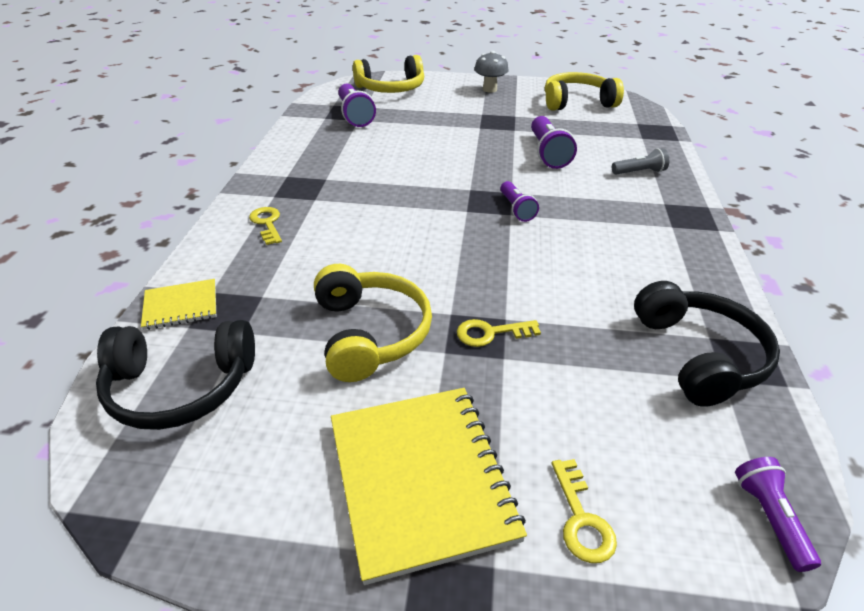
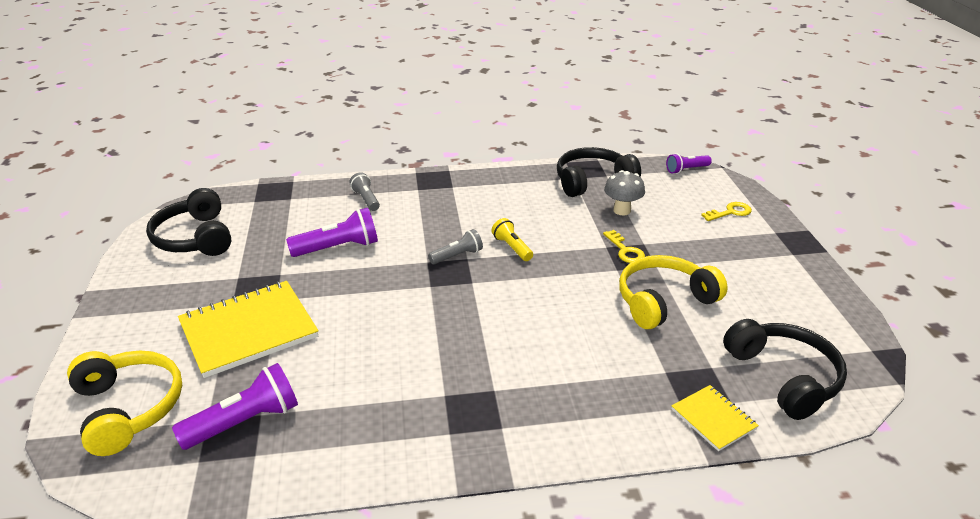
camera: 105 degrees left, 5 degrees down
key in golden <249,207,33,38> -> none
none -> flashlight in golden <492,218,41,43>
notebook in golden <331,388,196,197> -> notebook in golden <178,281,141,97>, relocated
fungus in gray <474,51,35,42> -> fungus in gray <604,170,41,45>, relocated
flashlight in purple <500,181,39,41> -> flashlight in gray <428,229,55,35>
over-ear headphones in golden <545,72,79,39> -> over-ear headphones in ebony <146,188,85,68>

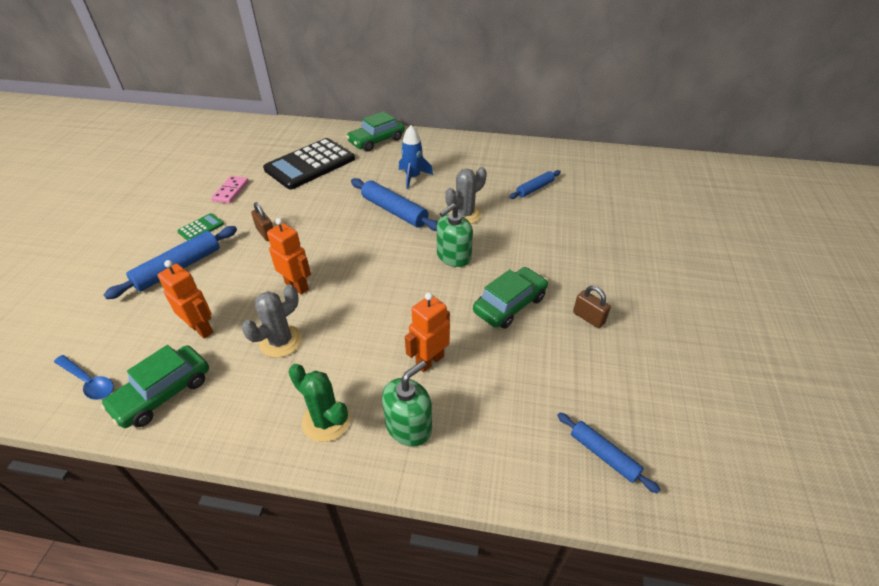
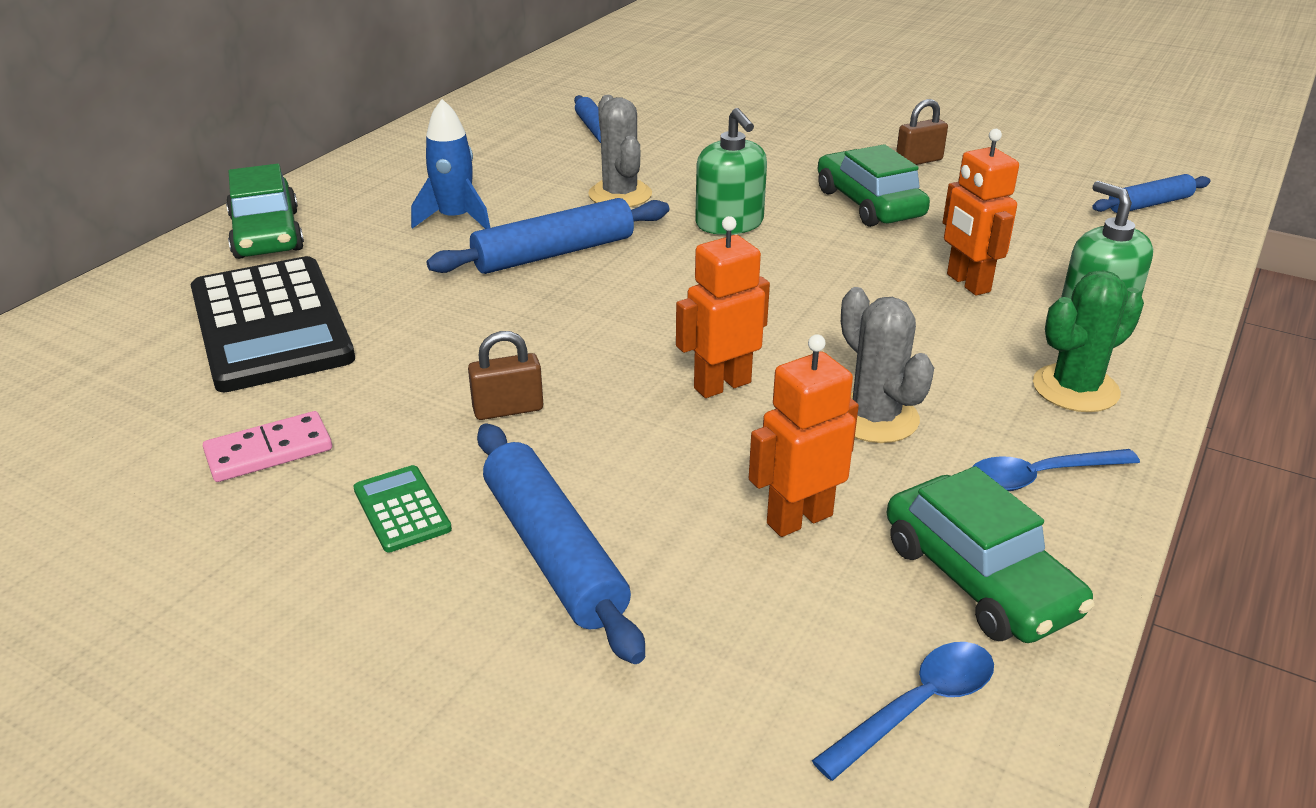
camera: 70 degrees left, 10 degrees down
none -> spoon in royal blue <972,449,168,42>
domino piece in rosy <211,176,38,28> -> domino piece in rosy <203,411,129,71>, 60 degrees counterclockwise

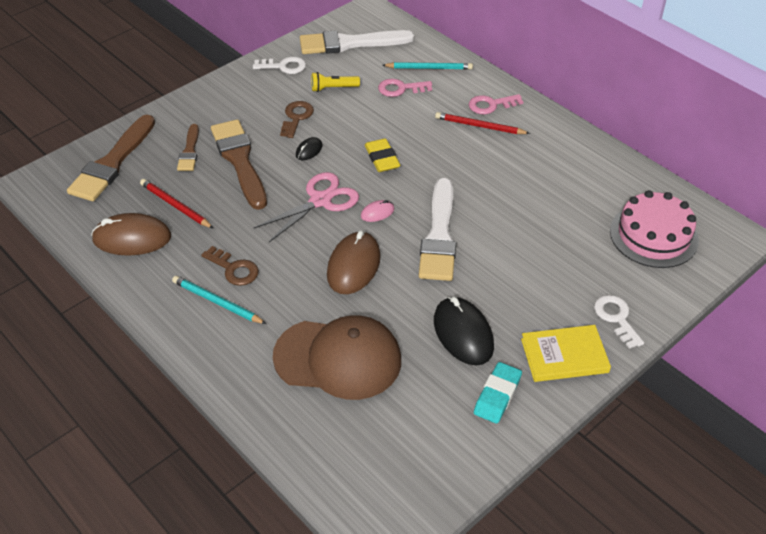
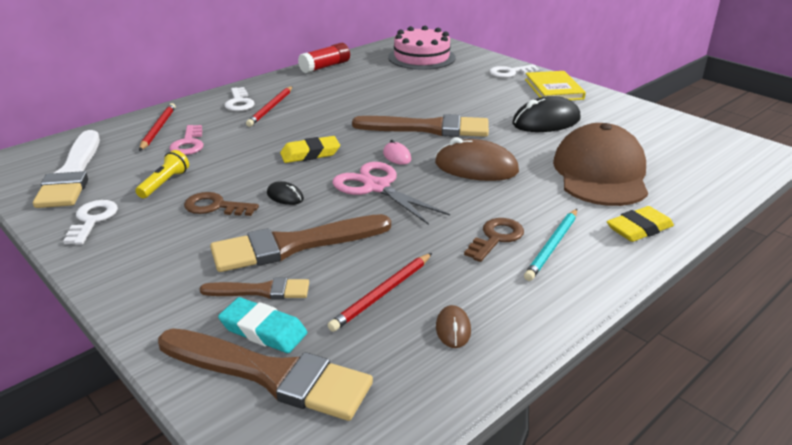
camera: 90 degrees left, 15 degrees down
none -> glue stick in crimson <298,43,52,30>
none -> gum eraser in golden <607,206,67,36>
gum eraser in aqua <474,362,48,62> -> gum eraser in aqua <218,297,89,56>, relocated
pencil in aqua <382,62,91,8> -> pencil in crimson <139,103,37,48>
paint brush in pure white <419,178,37,103> -> paint brush in russet <352,114,137,23>
key in rosy <469,94,54,20> -> key in pure white <225,87,30,24>
flashlight in golden <311,72,49,20> -> flashlight in golden <135,150,54,48>, 150 degrees counterclockwise
mouse in russet <91,213,80,43> -> mouse in russet <436,305,35,43>, x0.48

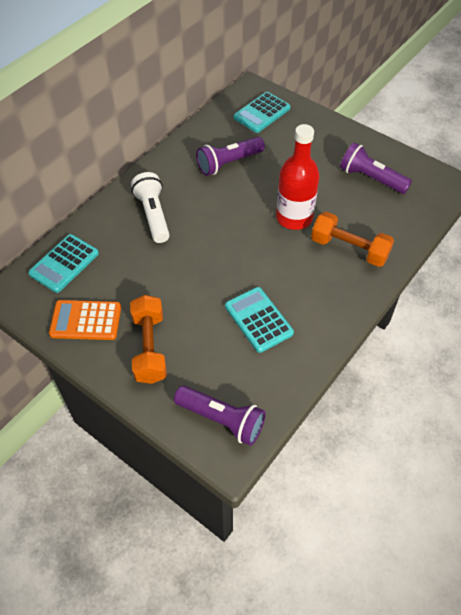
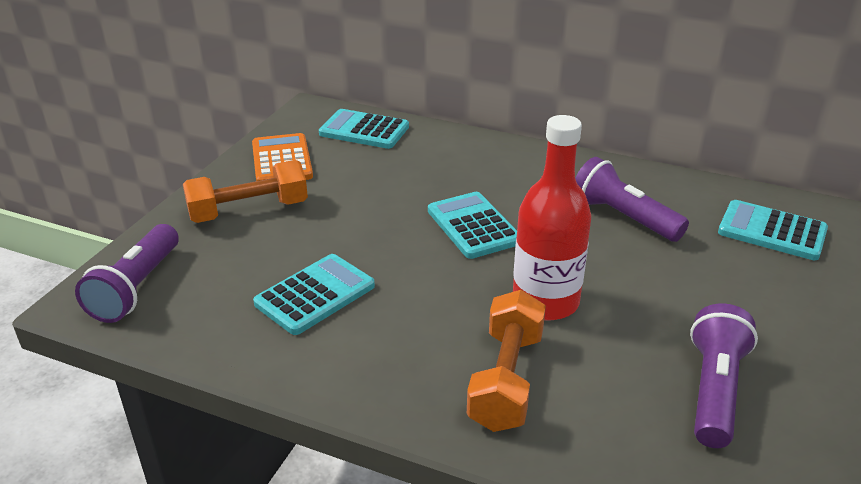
camera: 75 degrees right, 20 degrees down
flashlight in pure white <131,172,39,71> -> none
none -> pocket calculator in aqua <428,192,89,67>

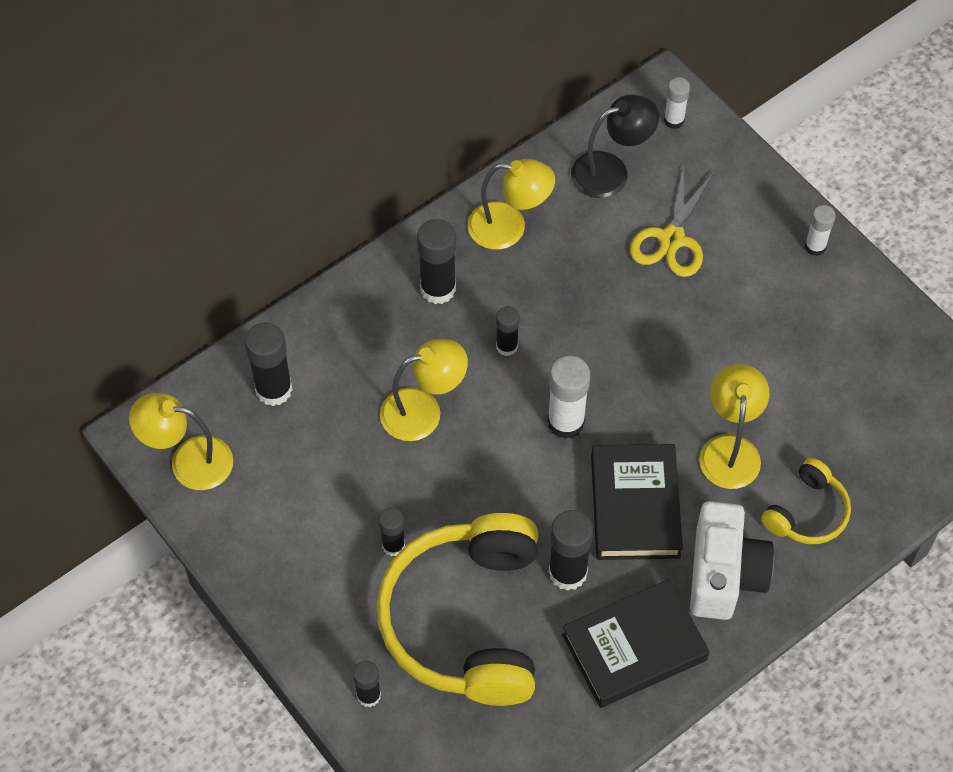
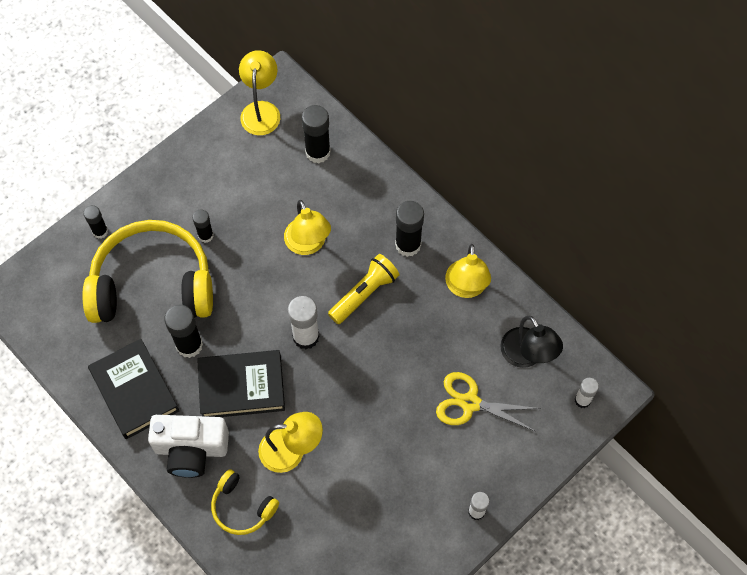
camera: 85 degrees right, 5 degrees up
glue stick in ebony <496,306,24,50> -> flashlight in golden <328,254,72,70>

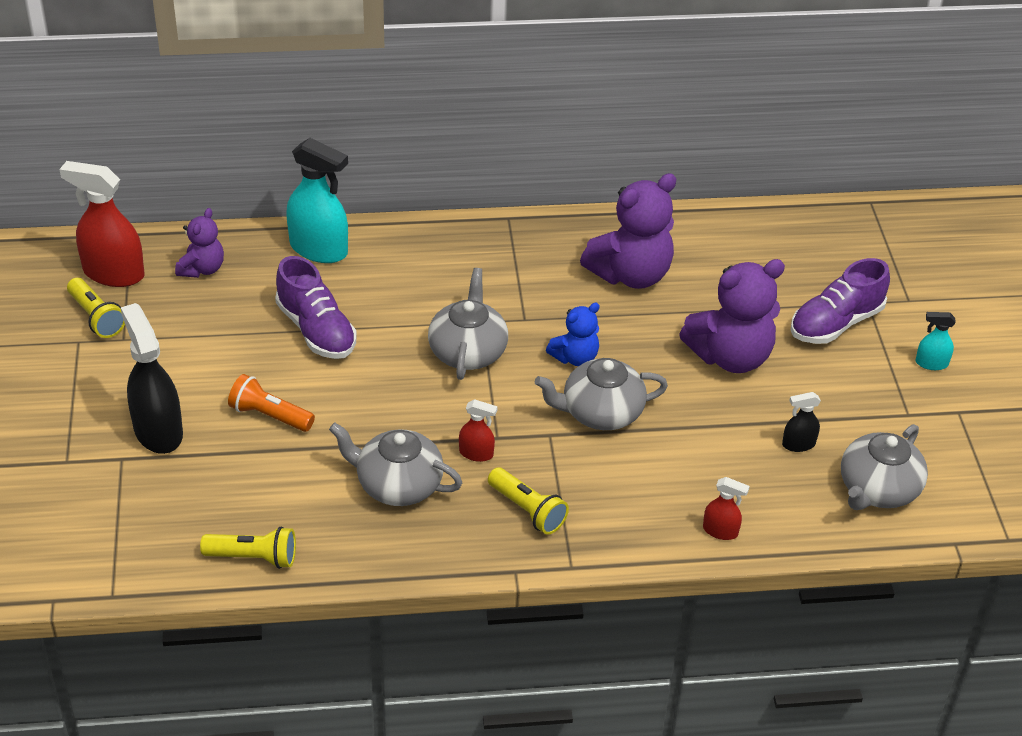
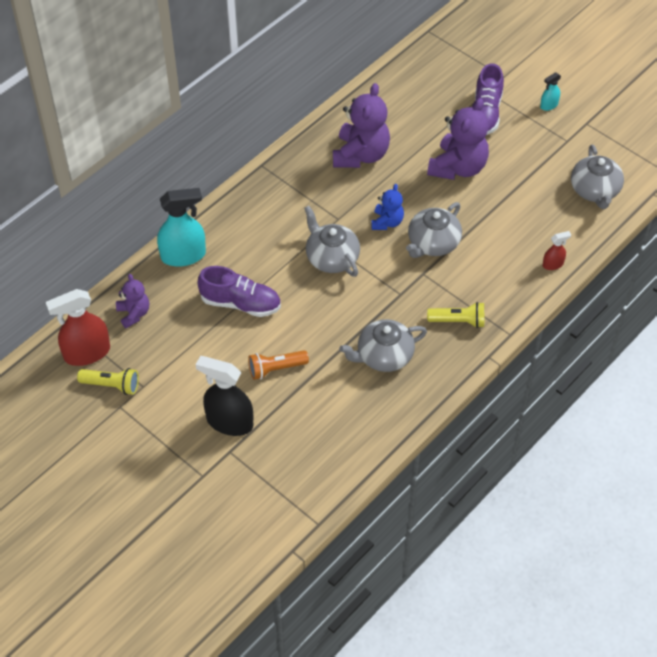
camera: 40 degrees left, 10 degrees up
flashlight in golden <200,526,96,43> -> none
sprayer in crimson <459,399,39,63> -> none
sprayer in ebony <782,392,39,60> -> none

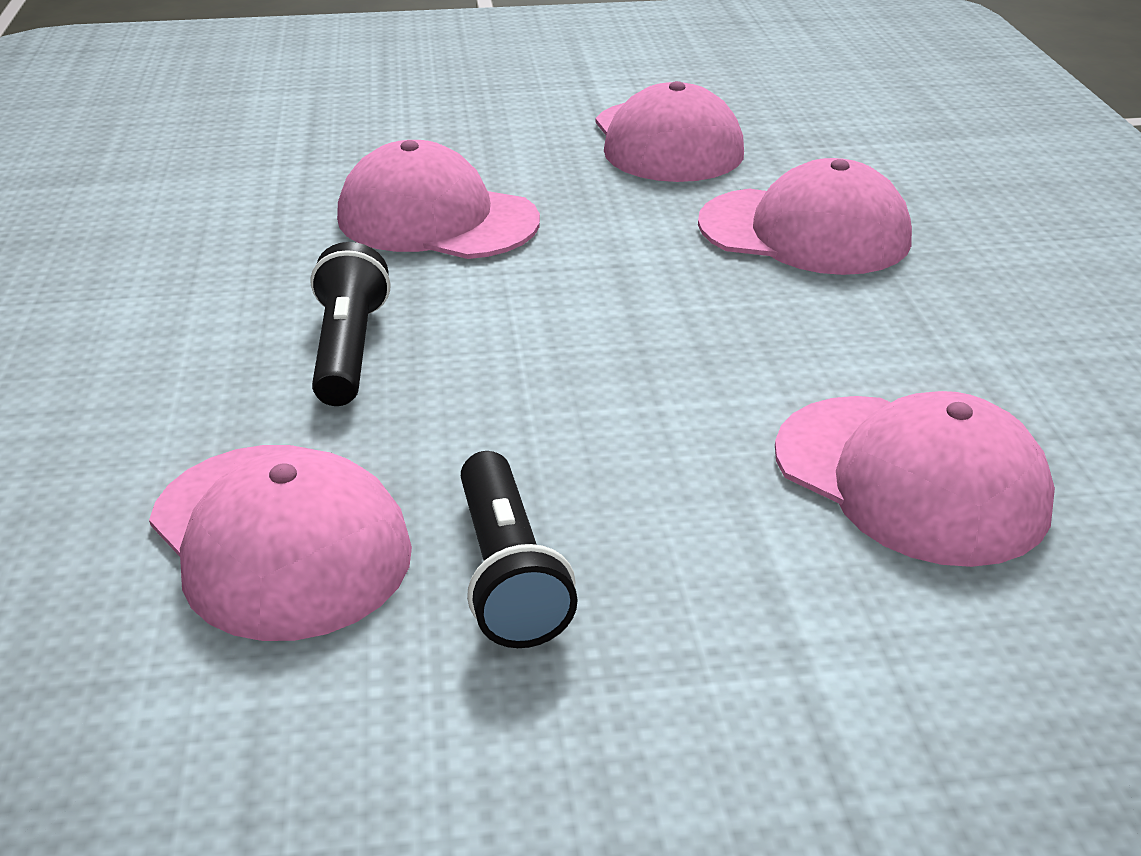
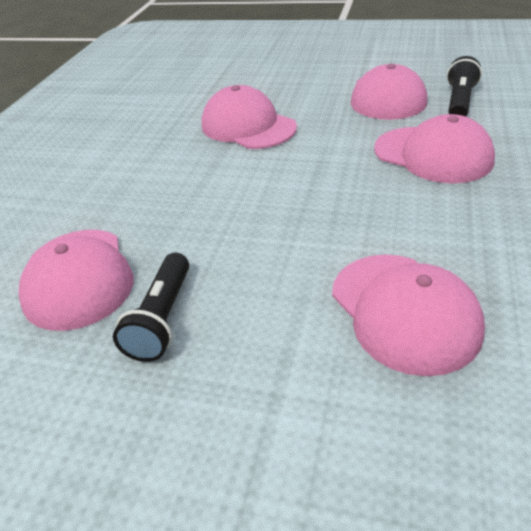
camera: 25 degrees right, 5 degrees up
flashlight in ebony <311,242,79,164> -> flashlight in ebony <447,56,35,61>, relocated

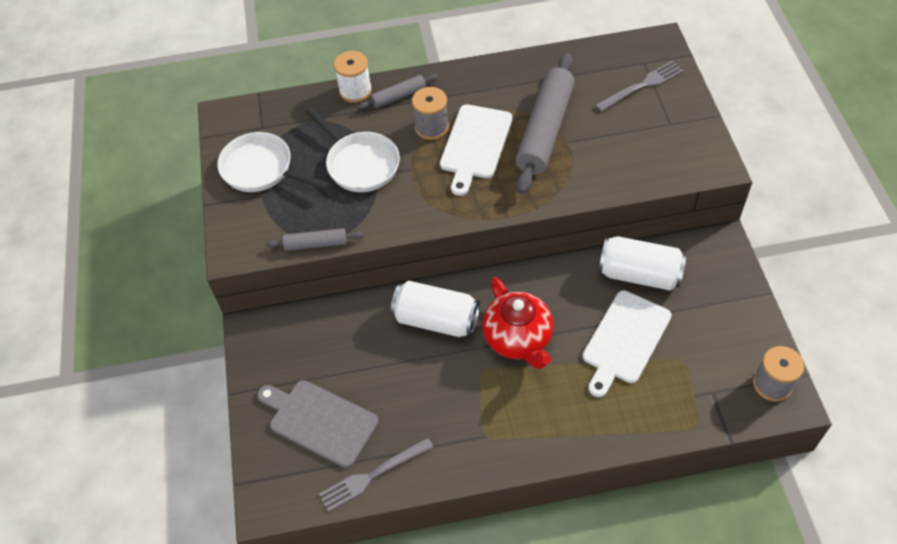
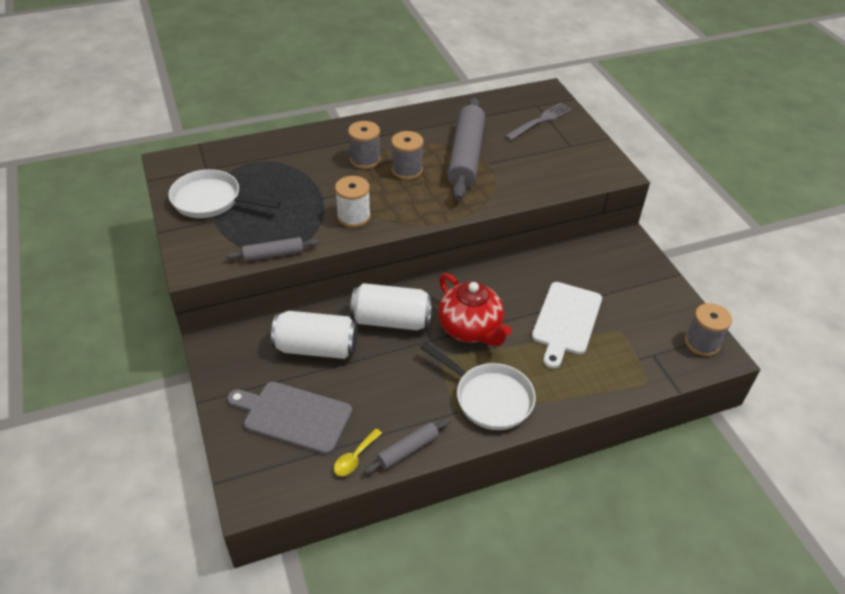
camera: 15 degrees left, 10 degrees down
skillet in pure white <306,107,94,85> -> skillet in pure white <420,342,116,88>, relocated
reel of thread in pure white <334,51,38,52> -> reel of thread in pure white <335,176,36,52>, relocated
pastry roller in gray <358,74,80,35> -> pastry roller in gray <364,419,86,55>, relocated
soda can in pure white <598,236,89,55> -> soda can in pure white <271,311,87,48>, relocated
dinner fork in gray <319,437,115,75> -> spoon in golden <334,429,48,47>
cutting board in pure white <440,104,72,92> -> reel of thread in gray <391,131,33,49>

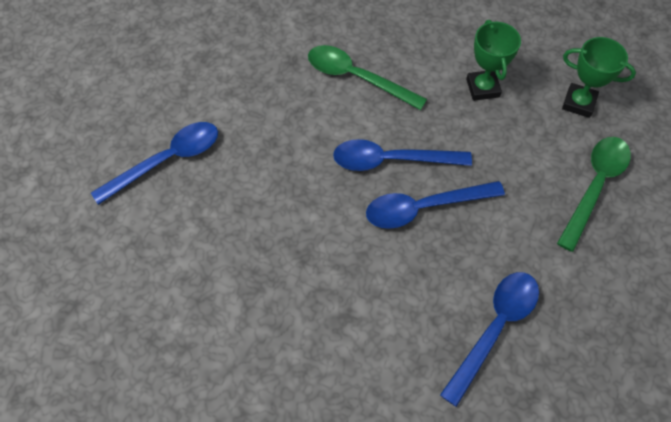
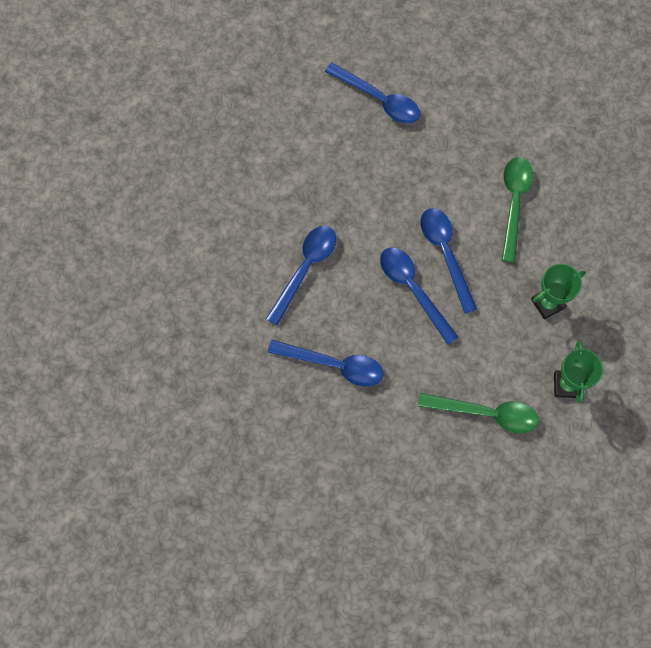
camera: 70 degrees right, 10 degrees up
none -> spoon in royal blue <266,226,70,99>

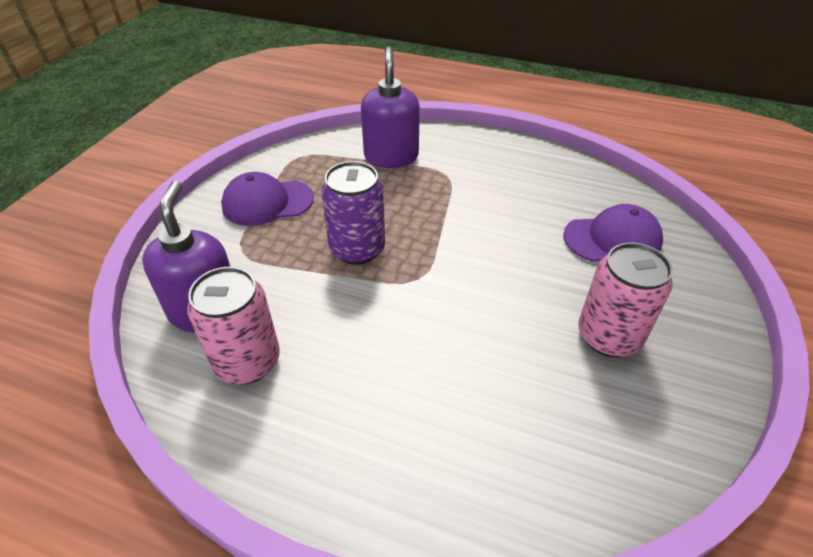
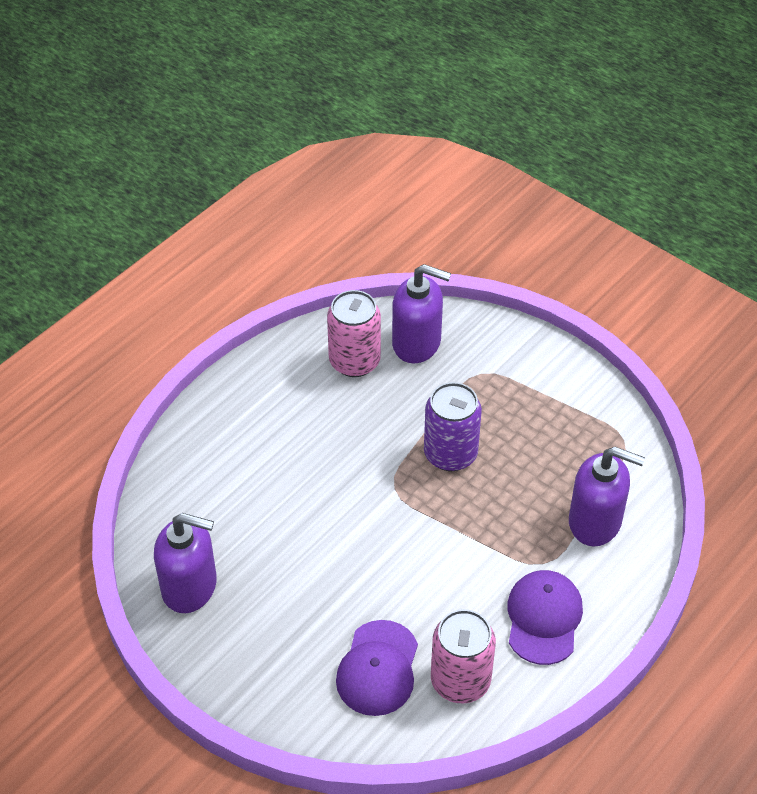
camera: 110 degrees right, 5 degrees up
none -> soap dispenser in purple <154,513,63,100>
peaked cap in purple <221,172,93,54> -> peaked cap in purple <507,570,76,95>, relocated
soda can in rosy <578,242,95,115> -> soda can in rosy <431,609,65,94>, relocated

